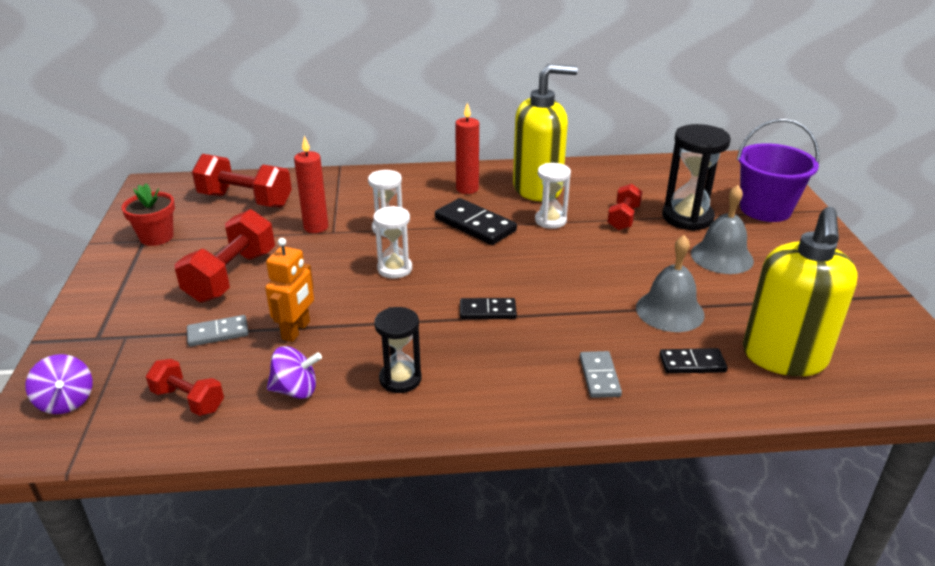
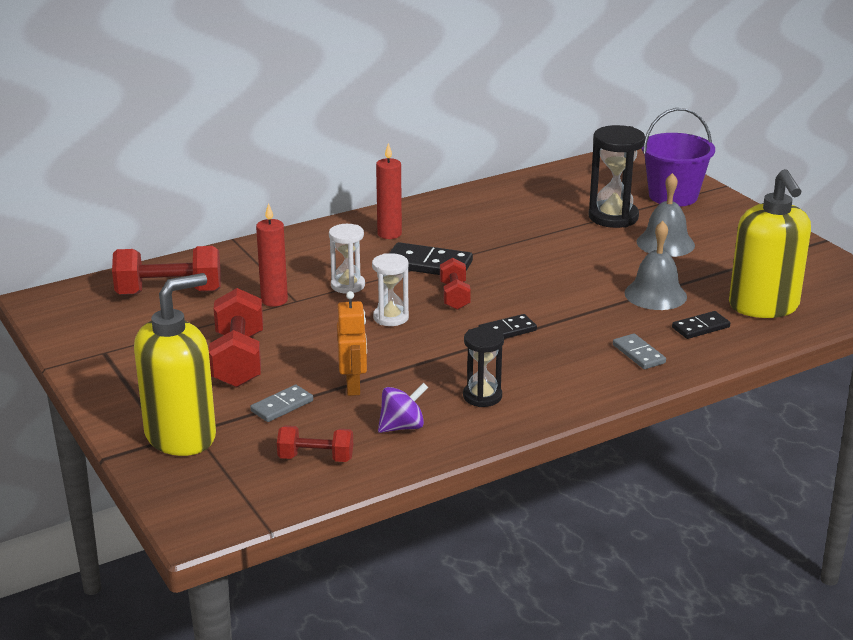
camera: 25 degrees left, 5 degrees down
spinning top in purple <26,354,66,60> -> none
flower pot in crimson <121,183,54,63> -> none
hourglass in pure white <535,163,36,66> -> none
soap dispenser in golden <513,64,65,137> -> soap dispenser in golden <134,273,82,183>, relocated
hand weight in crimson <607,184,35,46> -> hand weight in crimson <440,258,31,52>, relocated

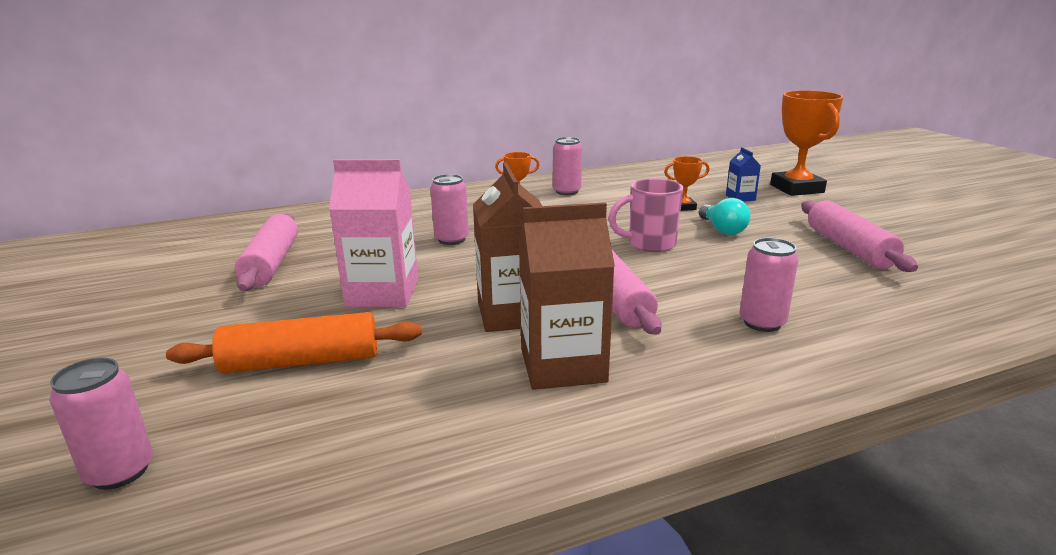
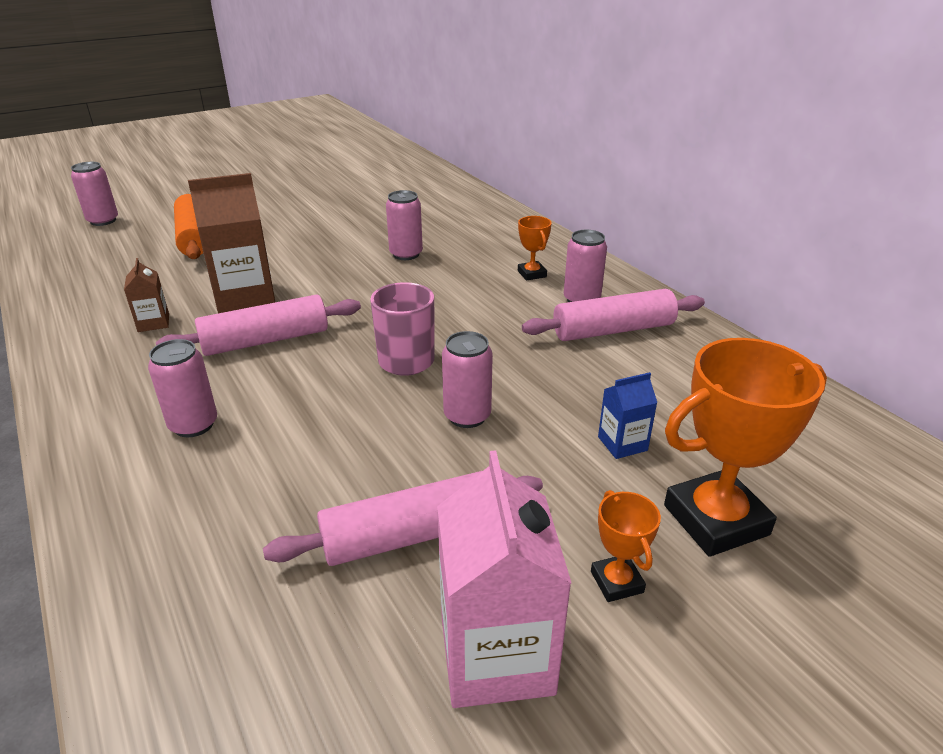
camera: 80 degrees right, 10 degrees up
pastry roller in rosy <235,214,63,77> -> pastry roller in rosy <522,289,183,52>, relocated
milk carton in rosy <329,159,89,148> -> milk carton in rosy <437,450,135,258>, relocated
trophy in orange <664,156,46,55> -> trophy in orange <591,490,70,112>, relocated
bulb in aqua <699,198,51,37> -> soda can in rosy <442,331,51,97>
milk carton in russet <519,202,96,188> -> milk carton in russet <124,258,45,74>, x0.50

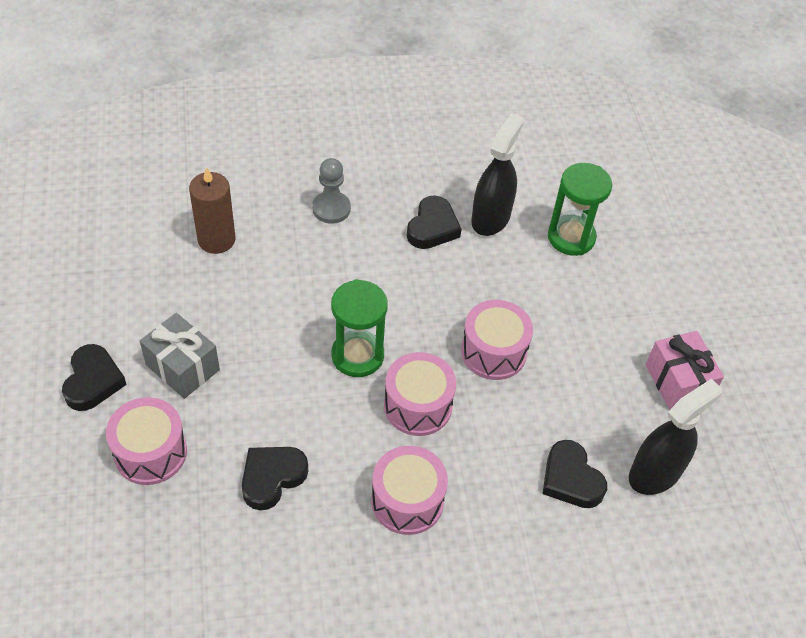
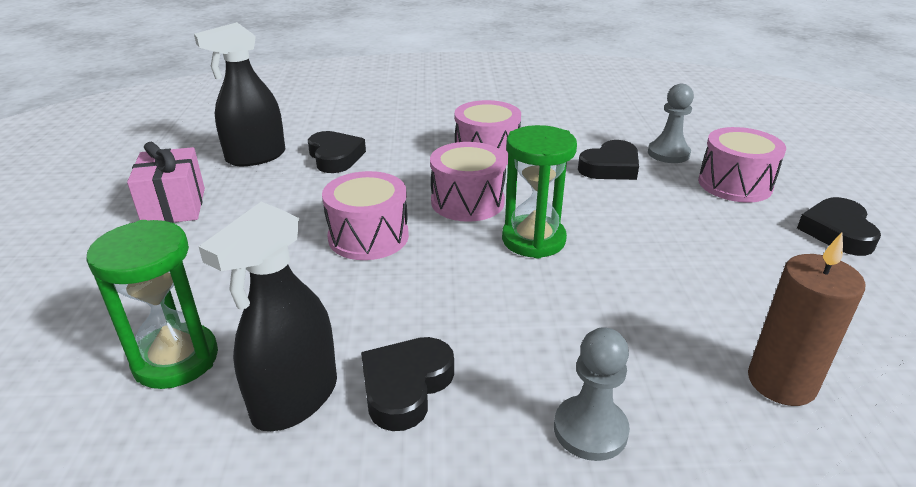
camera: 170 degrees left, 20 degrees down
gift in gray <140,313,80,86> -> none
none -> game pawn in gray <648,84,46,79>

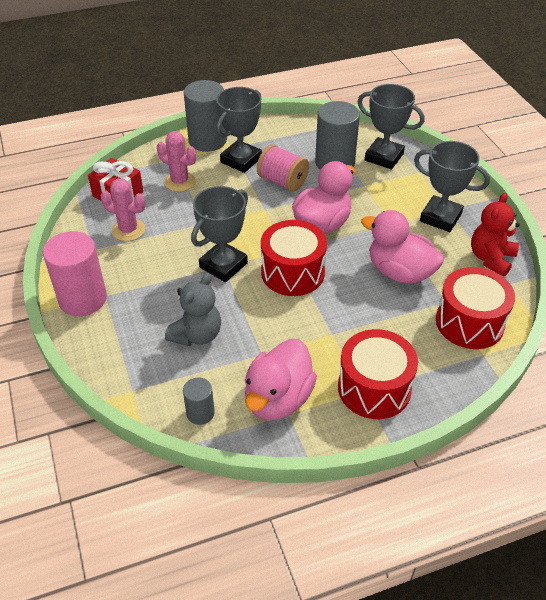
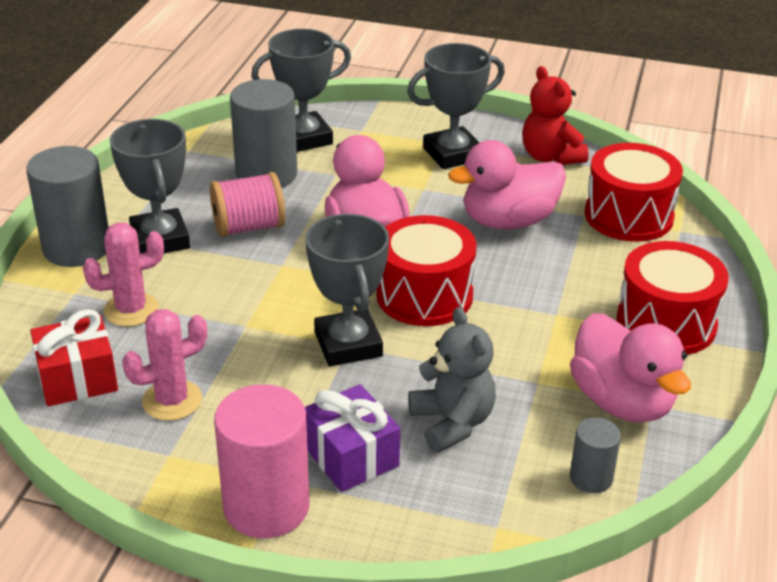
camera: 55 degrees left, 10 degrees down
none -> gift in purple <305,384,95,108>

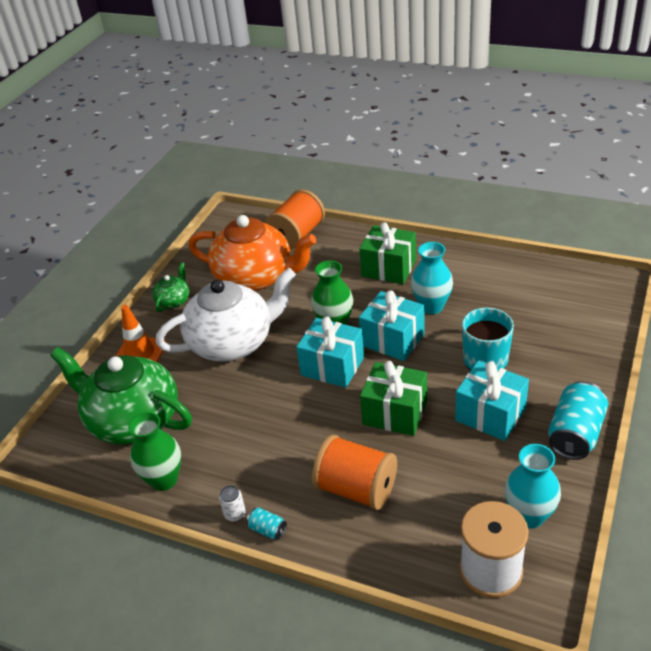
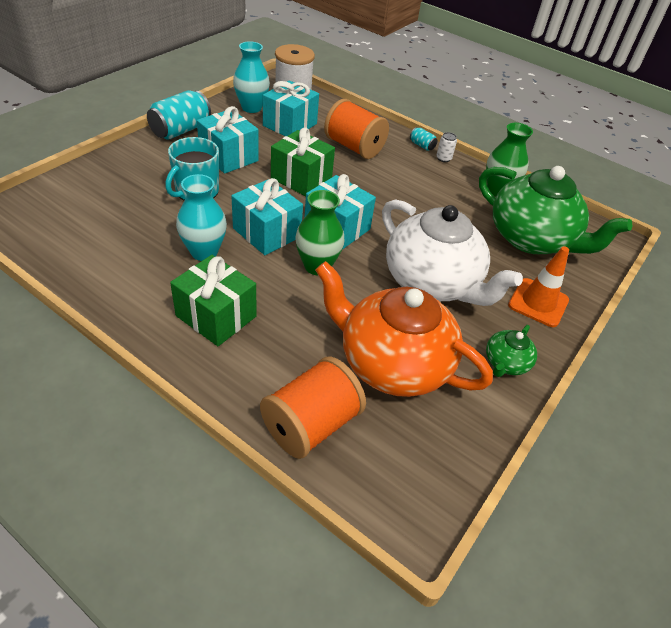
camera: 175 degrees left, 5 degrees up
none -> gift in aqua <263,81,56,55>
china teapot in pure white <156,268,140,93> -> china teapot in pure white <382,199,141,107>, 120 degrees counterclockwise

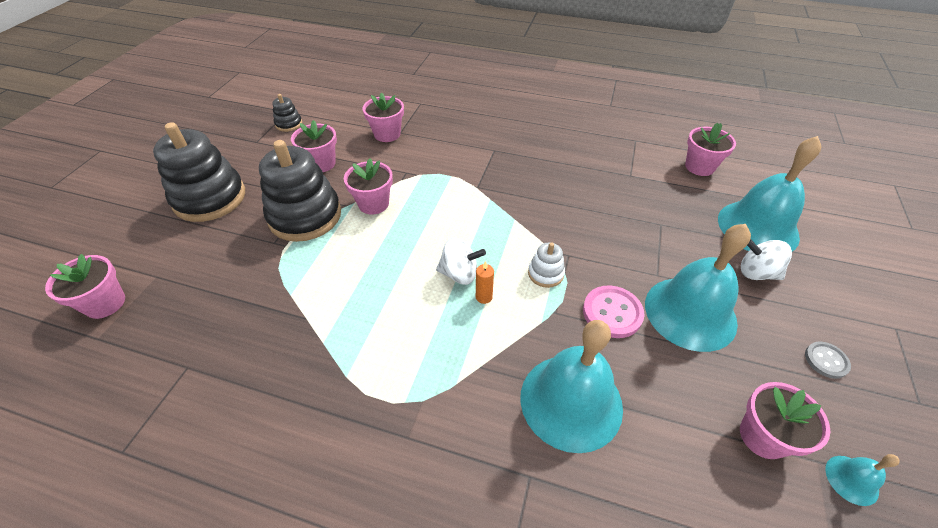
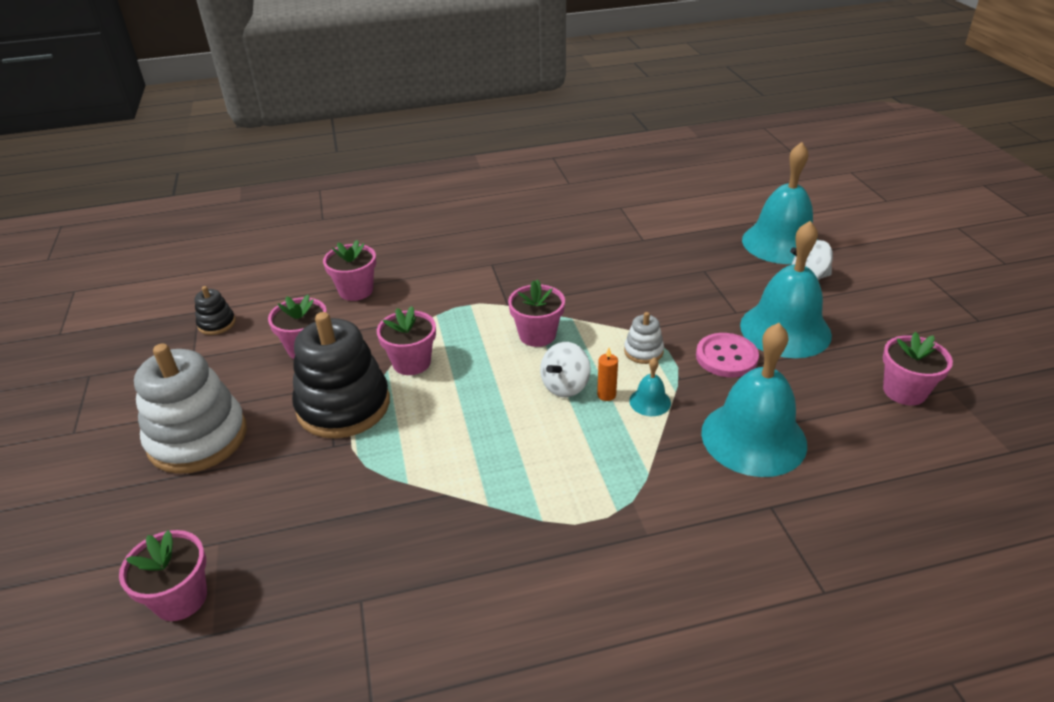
camera: 30 degrees left, 10 degrees down
sewing button in gray <805,342,46,37> -> none
flower pot in rosy <685,123,51,53> -> flower pot in rosy <508,279,57,68>, relocated
bell in aqua <825,454,75,52> -> bell in aqua <629,357,42,59>, relocated
ring stacker in ebony <153,122,92,100> -> ring stacker in pure white <134,344,113,130>
spinning top in pure white <436,238,50,47> -> spinning top in pure white <540,342,51,55>, 150 degrees clockwise

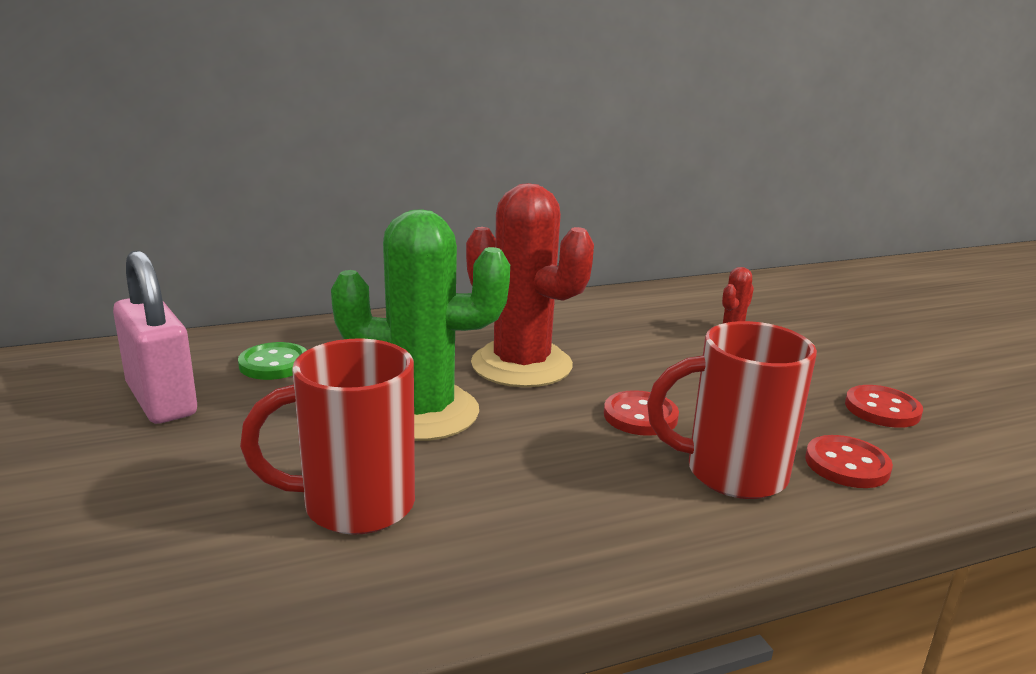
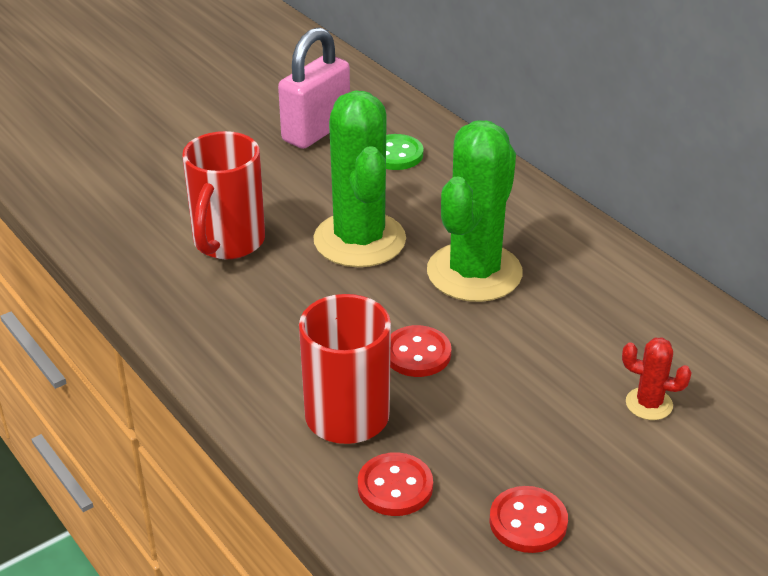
camera: 75 degrees right, 15 degrees up
cactus in crimson <466,183,128,204> -> cactus in leaf-green <427,120,96,182>
tea mug in crimson <240,338,175,197> -> tea mug in crimson <182,131,83,128>, 135 degrees counterclockwise

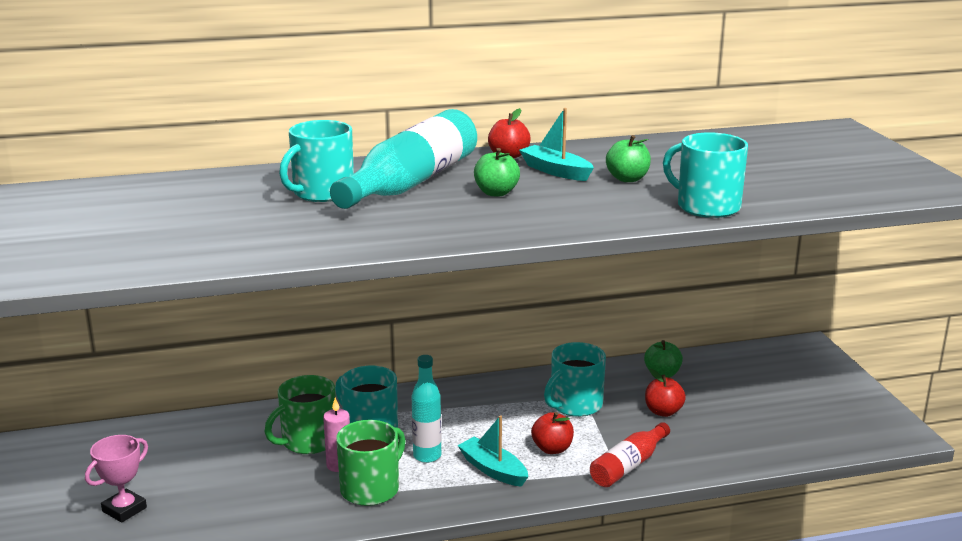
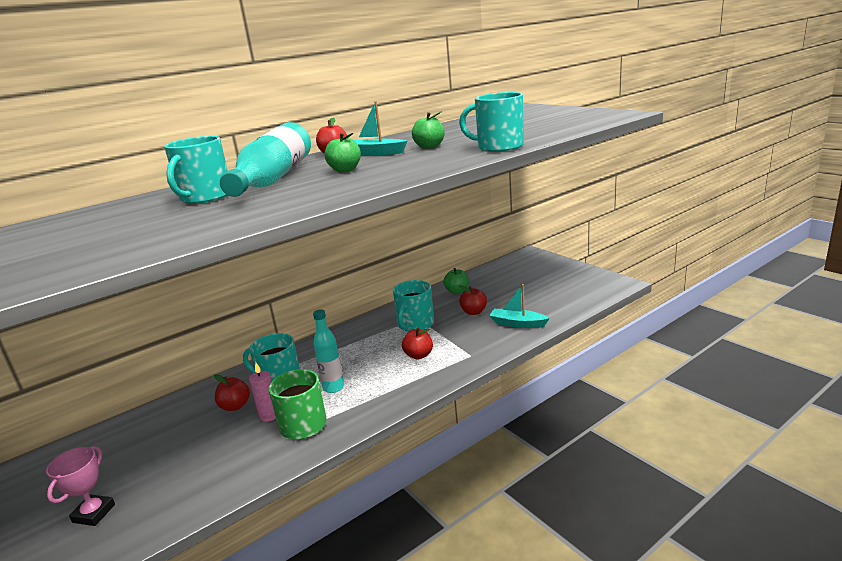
camera: 20 degrees left, 0 degrees up
bottle in crimson <590,422,80,65> -> none
toy boat in aqua <457,415,71,72> -> toy boat in aqua <490,284,60,44>, relocated
tea mug in leaf-green <265,375,71,79> -> apple in crimson <214,374,36,37>

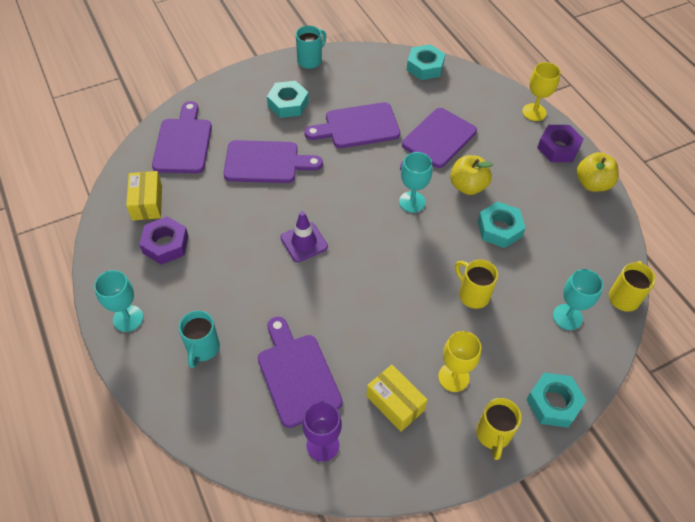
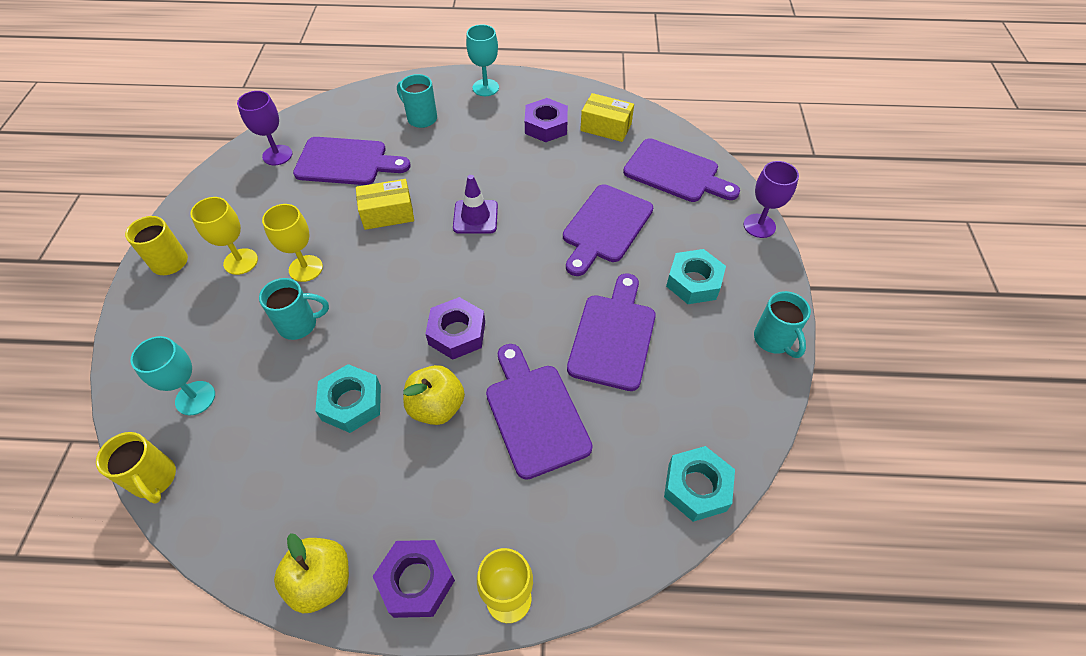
camera: 120 degrees right, 0 degrees up
hex nut in aqua <526,373,60,55> -> none
none -> wine glass in golden <262,204,61,78>
none -> wine glass in purple <744,161,55,77>
box in golden <366,365,62,66> -> box in golden <356,179,58,51>, relocated
wine glass in aqua <399,152,34,61> -> hex nut in purple <425,297,60,63>
tea mug in golden <455,259,43,50> -> tea mug in aqua <259,278,70,62>

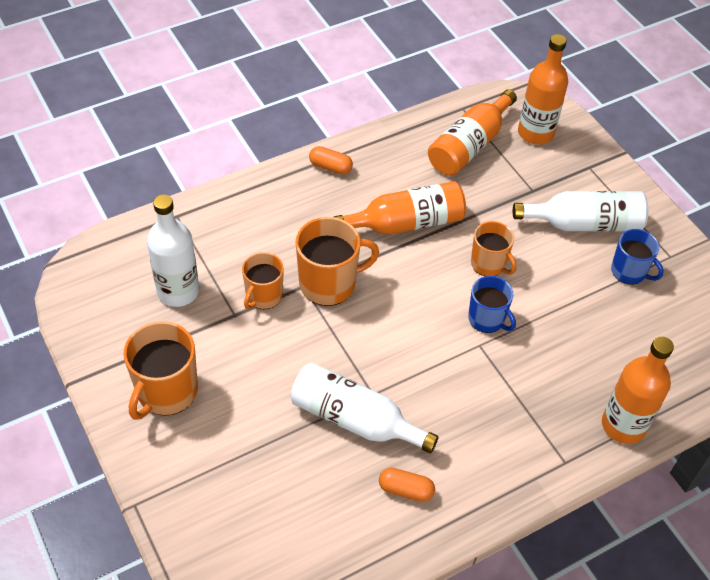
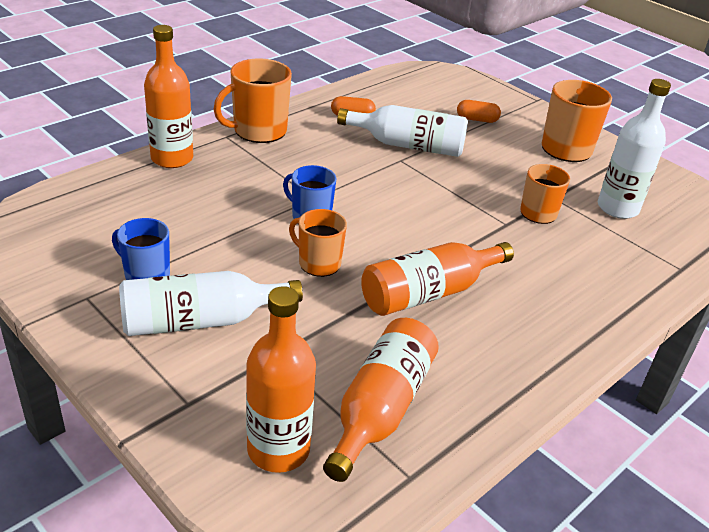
camera: 165 degrees right, 15 degrees down
tea mug in orange <296,217,83,89> -> tea mug in orange <213,58,79,85>, relocated
pill in orange <309,146,44,29> -> pill in orange <457,100,44,23>, relocated

